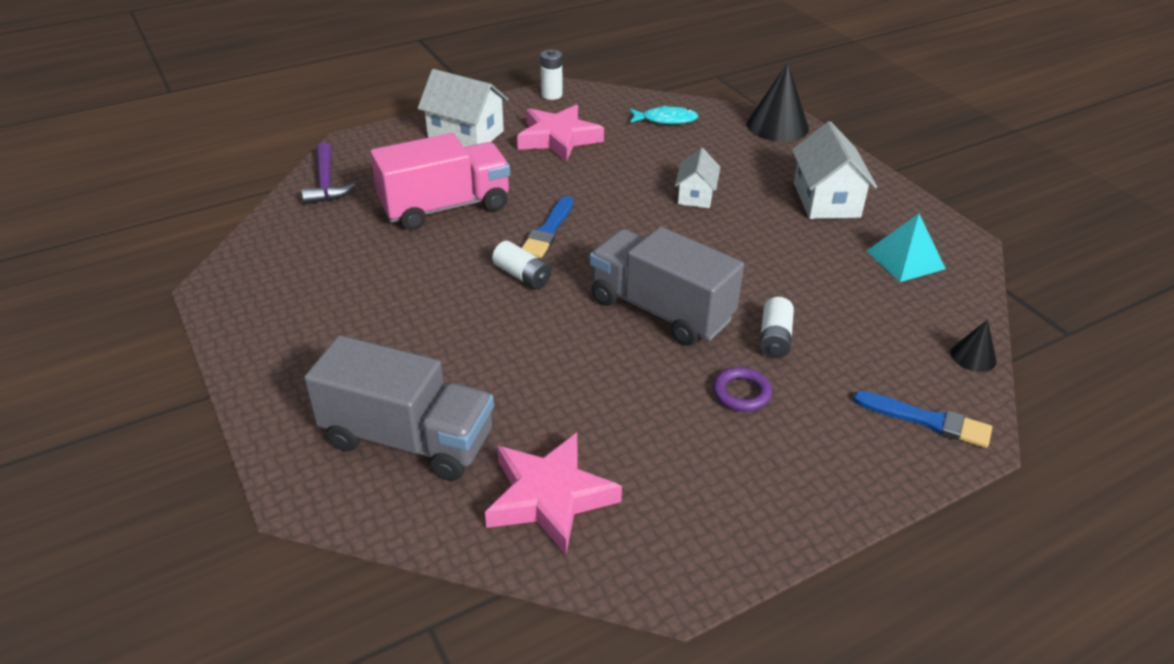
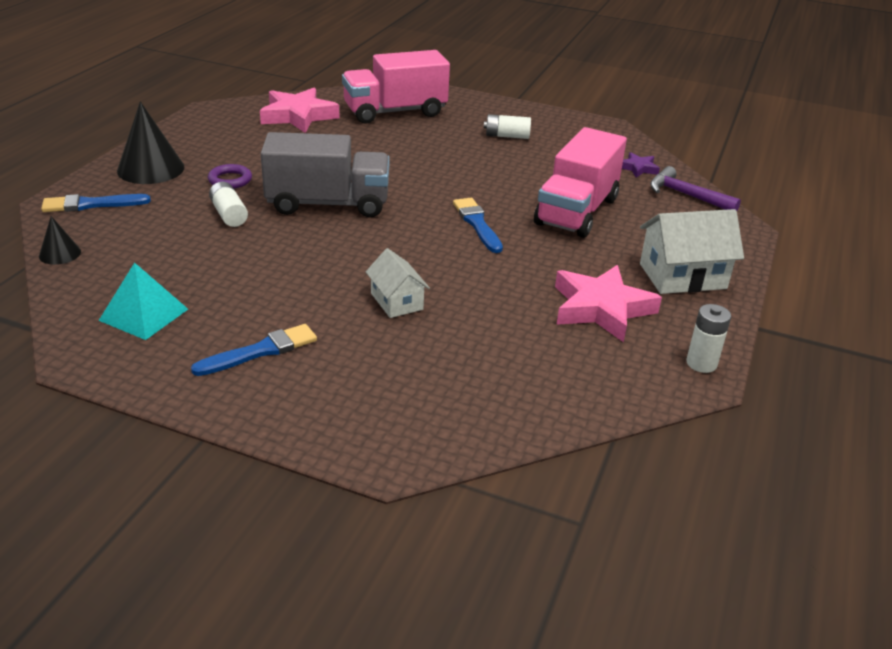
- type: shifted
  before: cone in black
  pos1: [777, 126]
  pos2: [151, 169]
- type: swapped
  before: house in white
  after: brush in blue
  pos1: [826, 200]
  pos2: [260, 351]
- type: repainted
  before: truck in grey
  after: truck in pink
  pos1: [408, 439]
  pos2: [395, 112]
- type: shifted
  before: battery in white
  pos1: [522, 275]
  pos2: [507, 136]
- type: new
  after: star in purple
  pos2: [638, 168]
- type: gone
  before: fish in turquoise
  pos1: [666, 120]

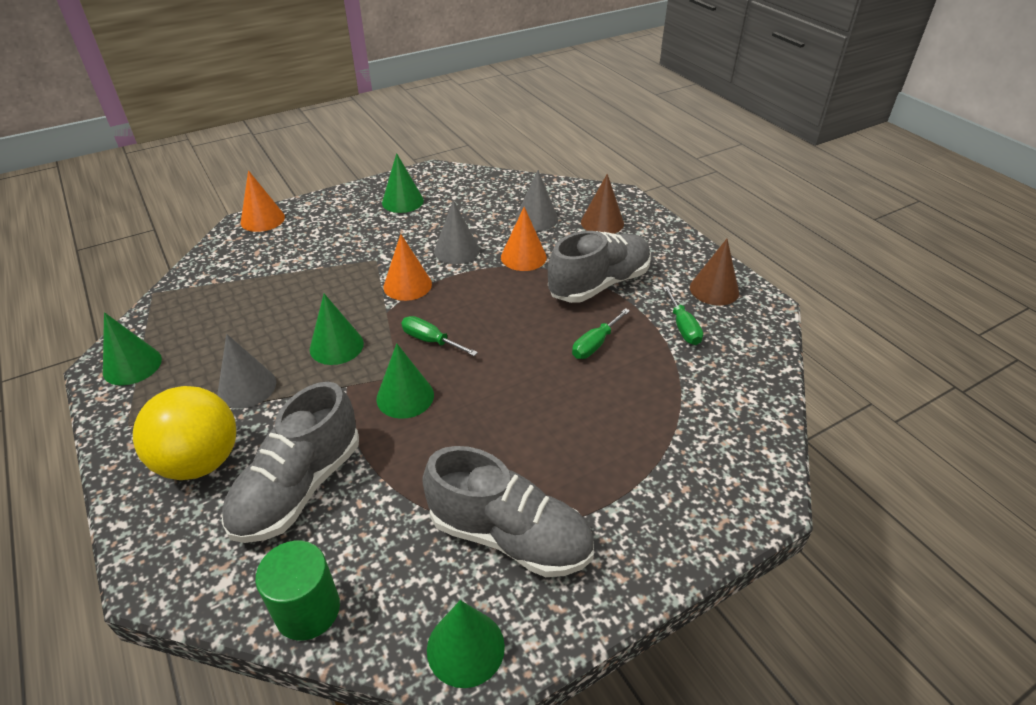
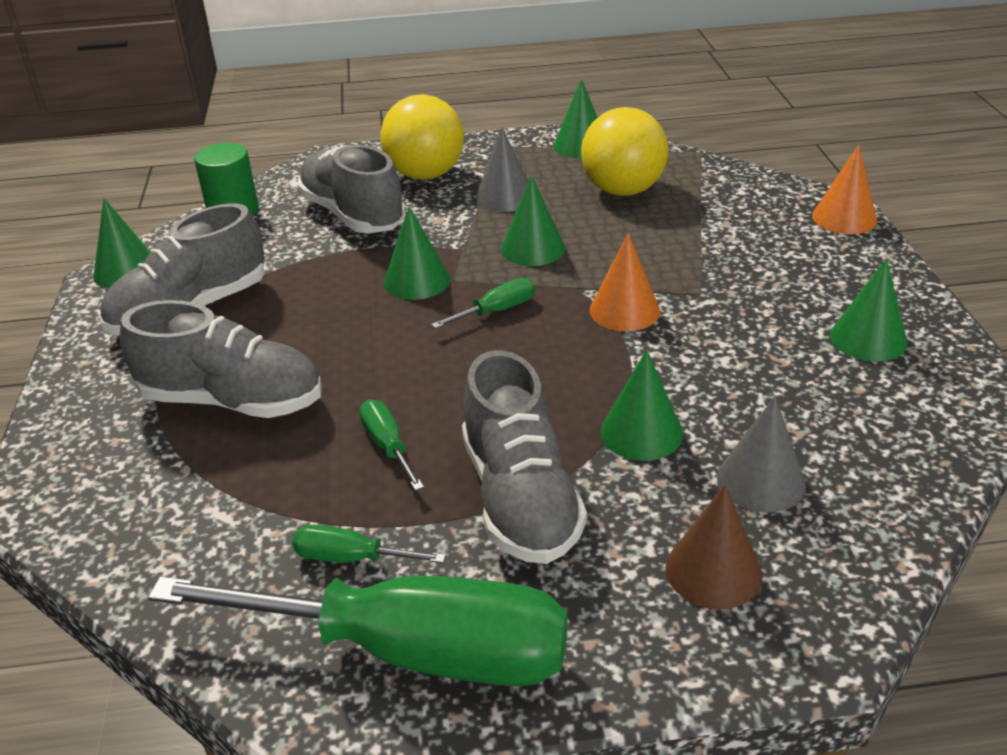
- type: new
  after: shoe in grey
  pos2: [232, 400]
- type: swapped
  before: cone in brown
  after: screwdriver in green
  pos1: [714, 290]
  pos2: [411, 651]
- type: new
  after: ball in yellow
  pos2: [623, 190]
- type: repainted
  before: cone in orange
  after: cone in green
  pos1: [523, 257]
  pos2: [641, 432]
- type: gone
  before: cone in grey
  pos1: [456, 250]

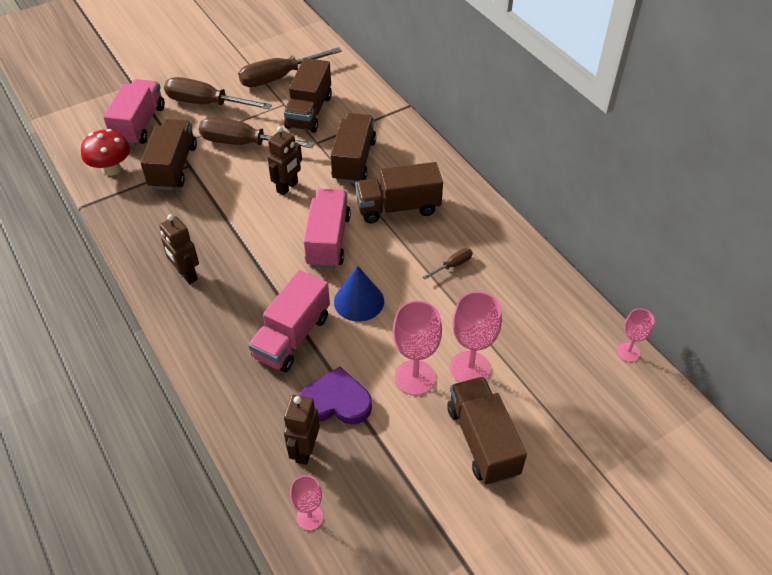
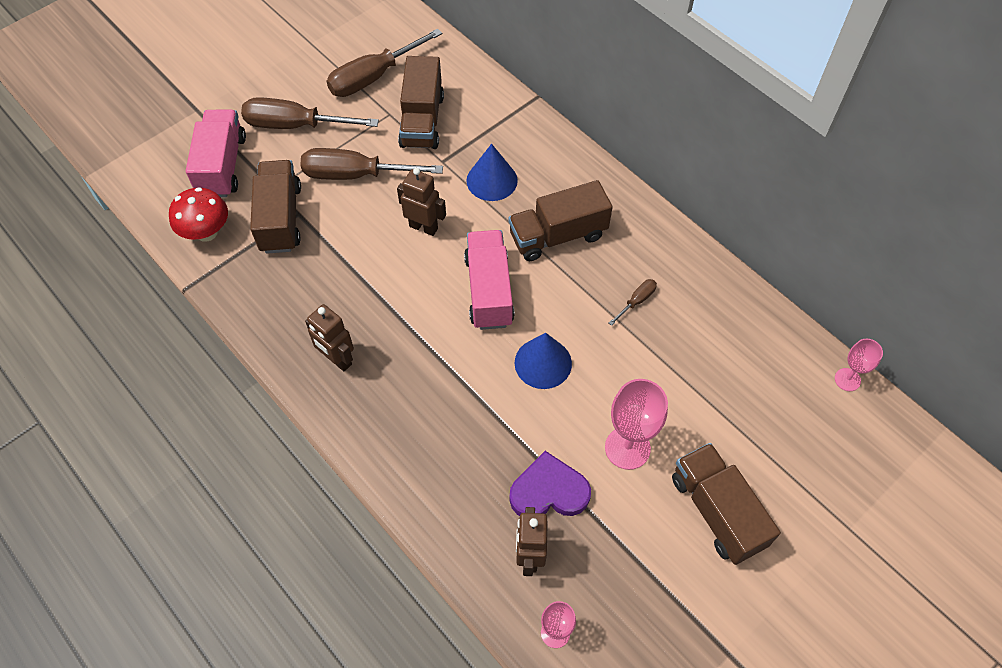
- type: rotated
  before: robot in brown
  pos1: [287, 187]
  pos2: [423, 227]
  turn: -90
- type: swapped
  before: truck in brown
  after: cone in blue
  pos1: [354, 160]
  pos2: [492, 180]
- type: gone
  before: truck in pink
  pos1: [292, 337]
- type: gone
  before: goblet in pink
  pos1: [470, 368]

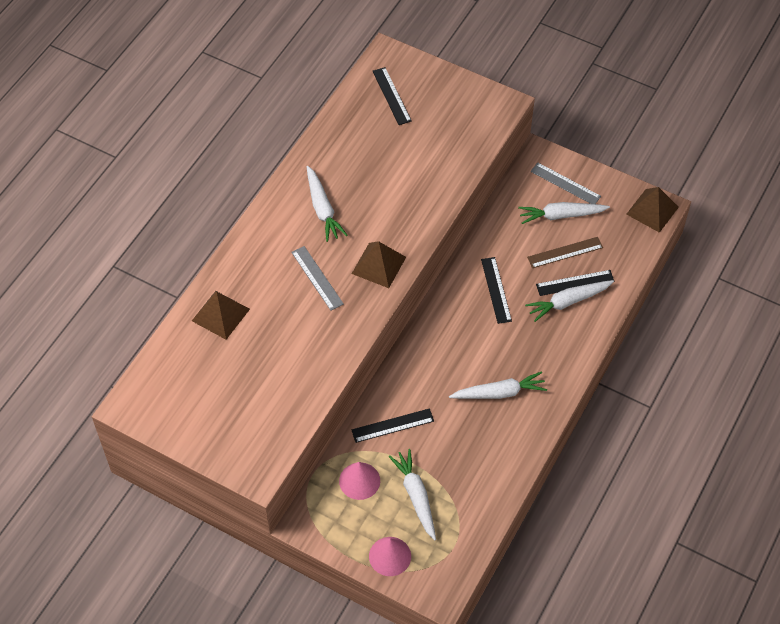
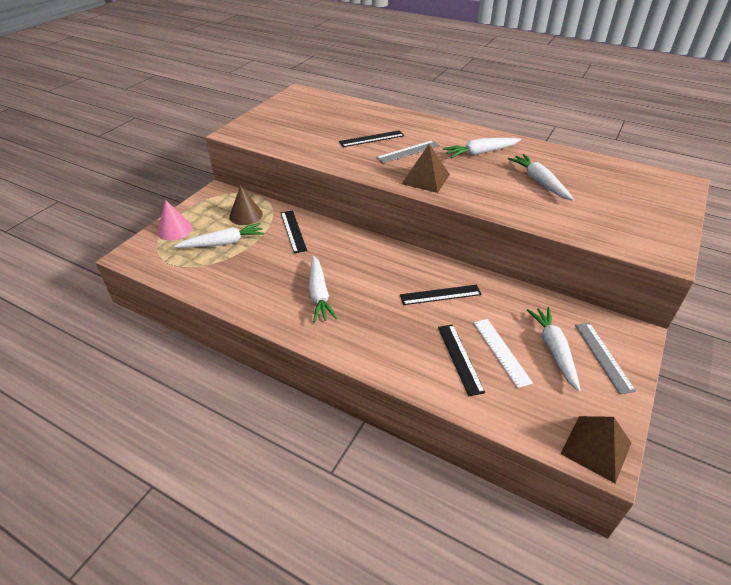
- type: repainted
  before: cone in pink
  after: cone in brown
  pos1: [359, 481]
  pos2: [246, 215]
- type: shifted
  before: ruler in black
  pos1: [391, 96]
  pos2: [371, 139]
- type: repainted
  before: ruler in brown
  after: ruler in white
  pos1: [565, 252]
  pos2: [501, 351]
- type: shifted
  before: carrot in white
  pos1: [568, 302]
  pos2: [539, 182]
- type: rotated
  before: ruler in grey
  pos1: [565, 184]
  pos2: [603, 356]
  turn: -45
- type: gone
  before: pyramid in brown
  pos1: [220, 315]

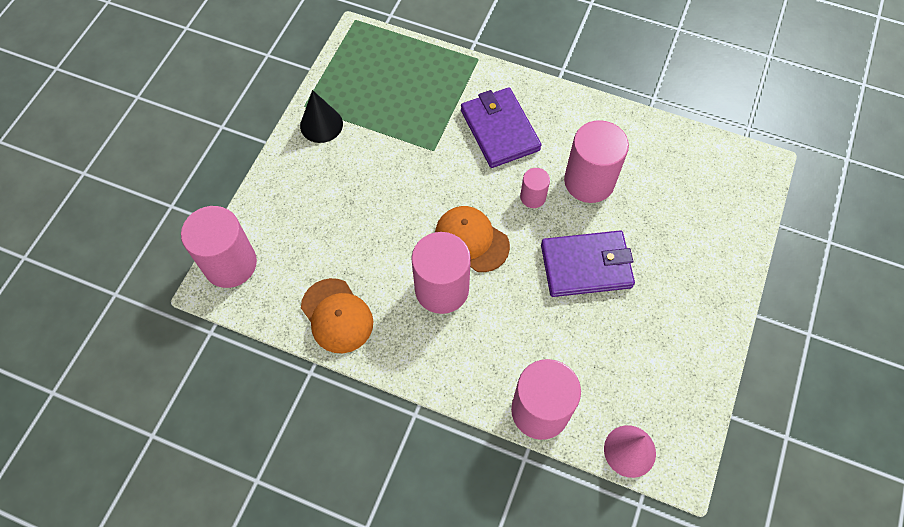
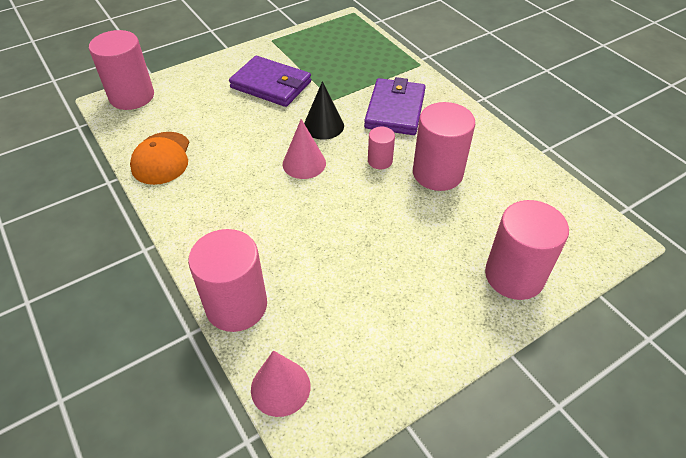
- type: shifted
  before: wallet in purple
  pos1: [586, 266]
  pos2: [271, 85]
- type: swapped
  before: cap in orange
  after: cone in pink
  pos1: [471, 240]
  pos2: [304, 163]
- type: shifted
  before: cone in black
  pos1: [321, 124]
  pos2: [323, 126]
- type: shifted
  before: cylinder in pink
  pos1: [442, 289]
  pos2: [514, 275]

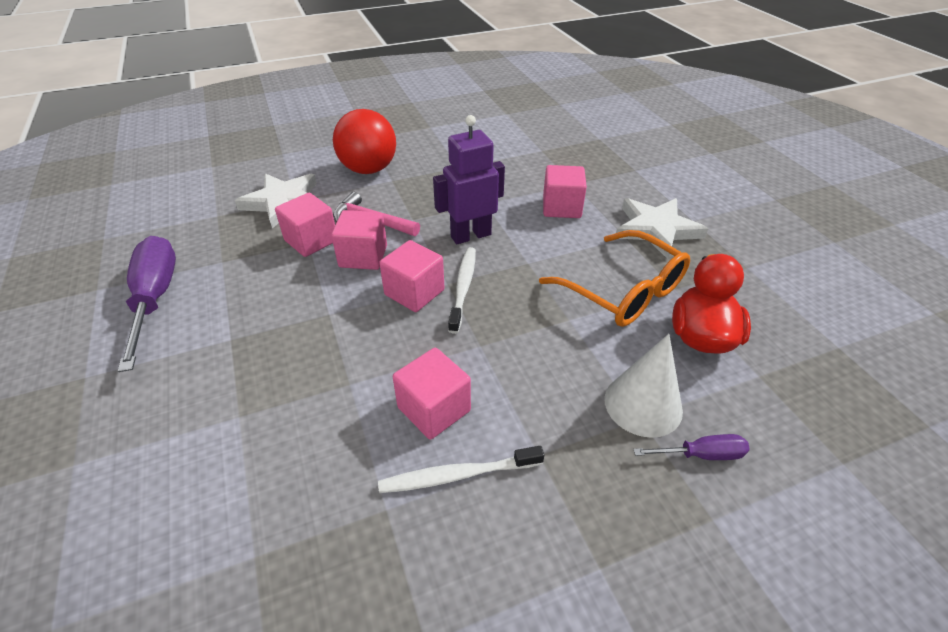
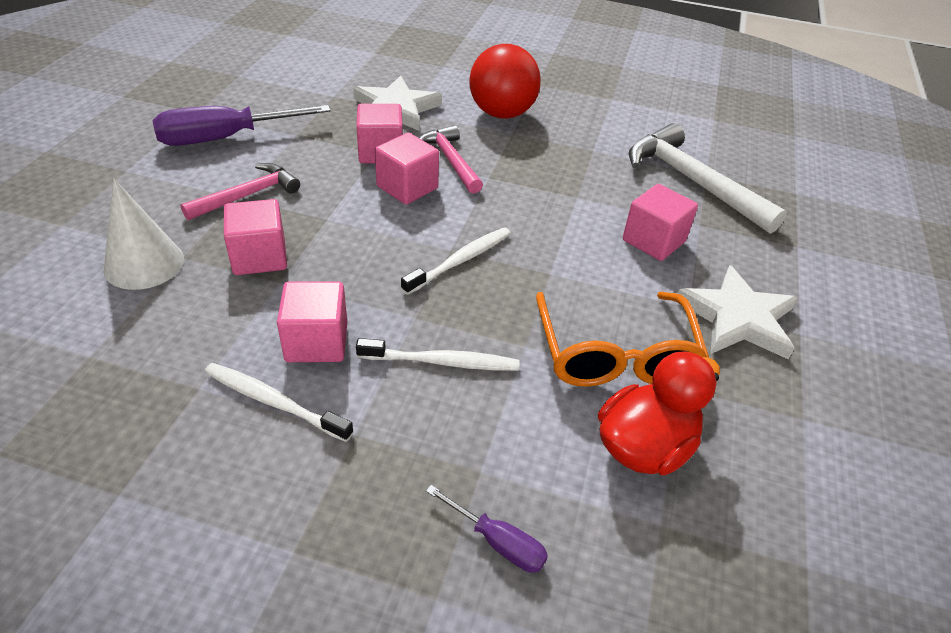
- type: shifted
  before: cone in white
  pos1: [643, 404]
  pos2: [144, 264]
- type: rotated
  before: screwdriver in purple
  pos1: [155, 297]
  pos2: [224, 138]
  turn: -135
- type: new
  after: hammer in pink
  pos2: [247, 195]
- type: shifted
  before: cube in pink
  pos1: [414, 292]
  pos2: [259, 257]
- type: new
  after: toothbrush in white
  pos2: [441, 362]
- type: new
  after: hammer in white
  pos2: [693, 182]
- type: gone
  before: robot in purple
  pos1: [470, 235]

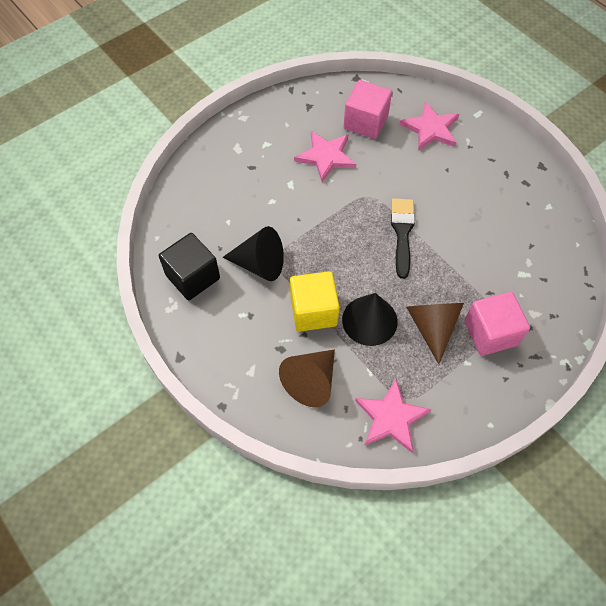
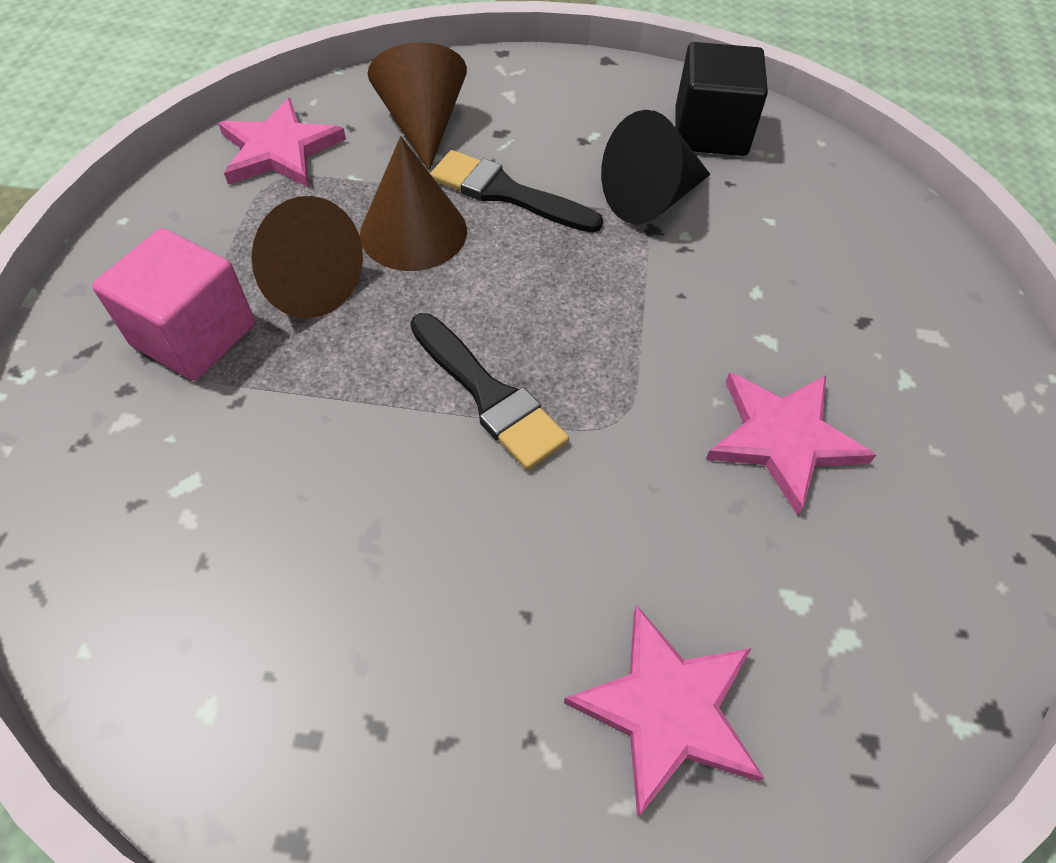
- type: repainted
  before: cone in black
  after: cone in brown
  pos1: [369, 320]
  pos2: [413, 232]
- type: swapped
  before: cube in yellow
  after: brush in black
  pos1: [313, 311]
  pos2: [506, 193]
- type: gone
  before: cube in pink
  pos1: [365, 122]

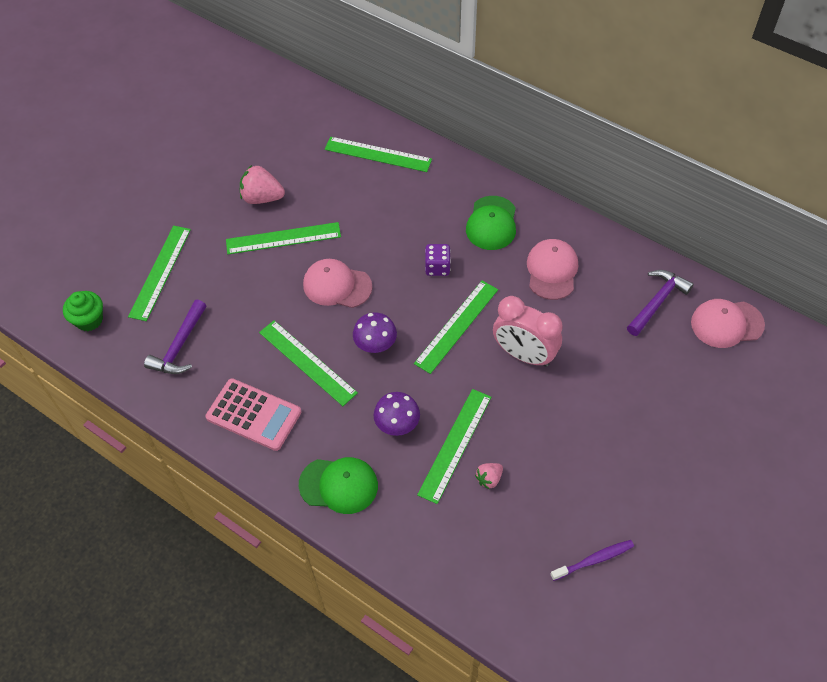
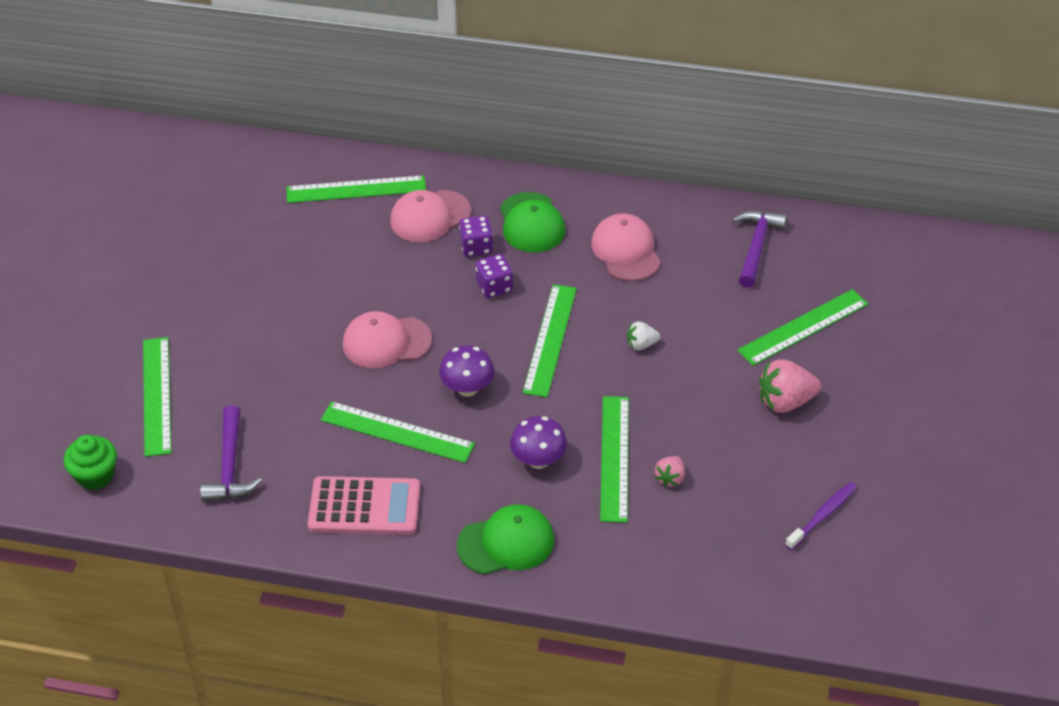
- type: shifted
  before: cap in pink
  pos1: [726, 324]
  pos2: [430, 216]
- type: new
  after: dice in purple
  pos2: [476, 247]
- type: swapped
  before: clock in pink
  after: strawberry in white
  pos1: [524, 355]
  pos2: [641, 344]
- type: shifted
  before: ruler in green
  pos1: [283, 238]
  pos2: [803, 327]
- type: shifted
  before: strawberry in pink
  pos1: [262, 197]
  pos2: [785, 401]

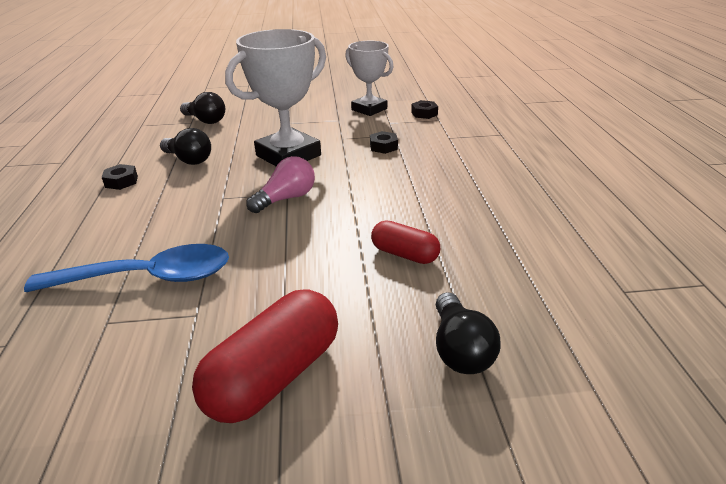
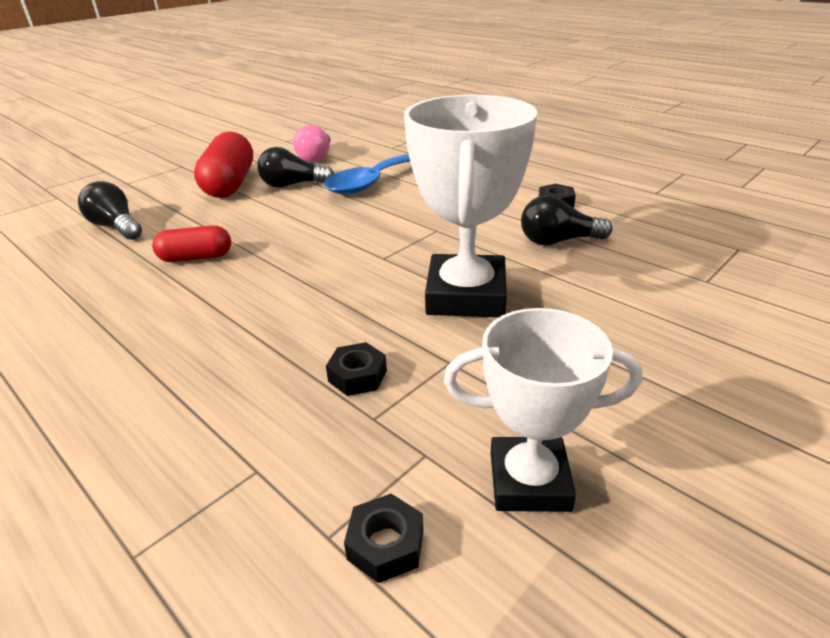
- type: shifted
  before: light bulb in black
  pos1: [205, 120]
  pos2: [293, 185]
- type: shifted
  before: light bulb in pink
  pos1: [286, 198]
  pos2: [316, 157]

